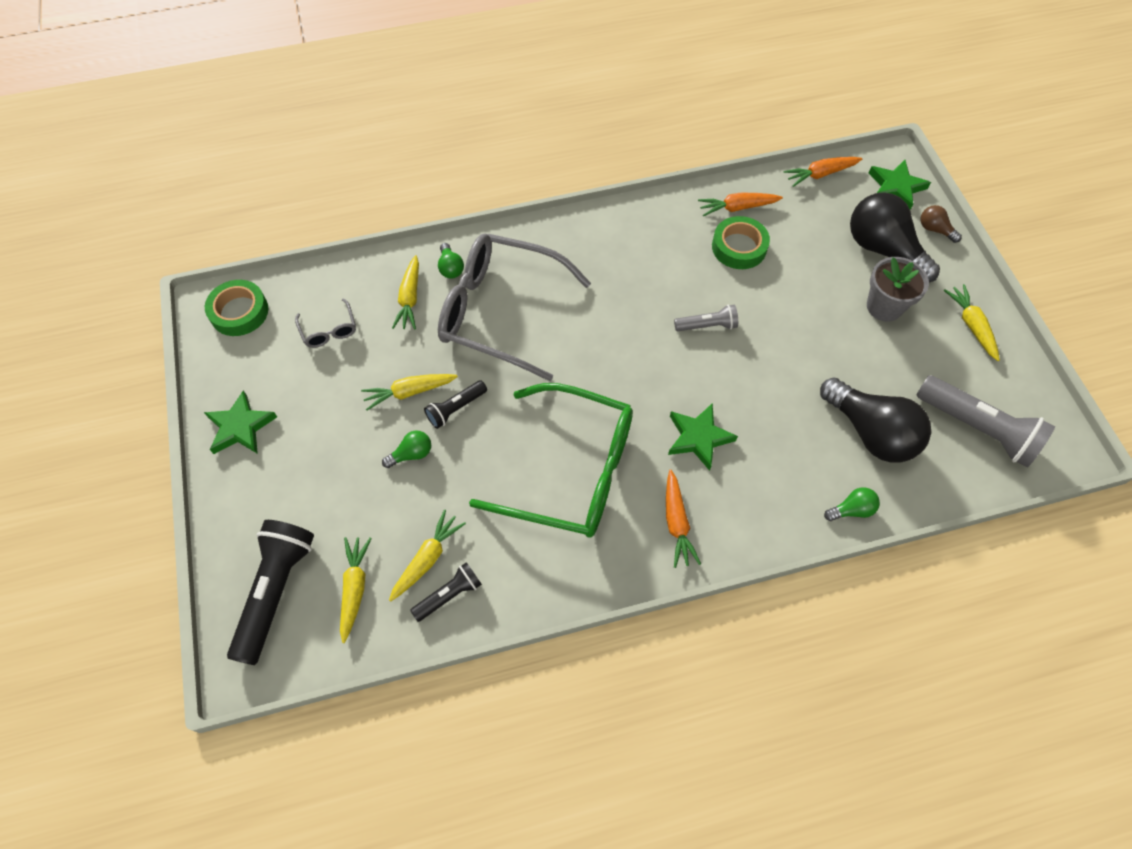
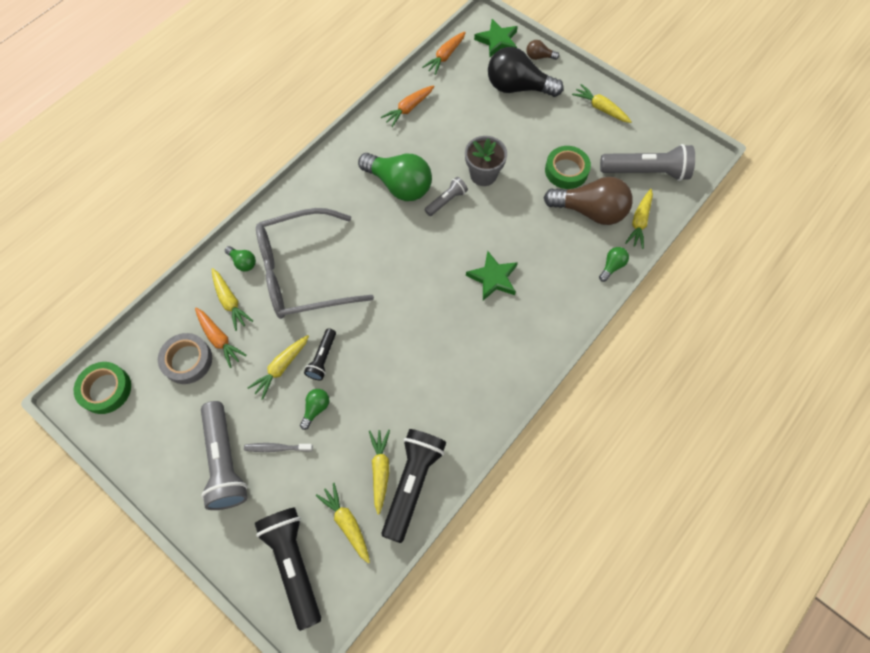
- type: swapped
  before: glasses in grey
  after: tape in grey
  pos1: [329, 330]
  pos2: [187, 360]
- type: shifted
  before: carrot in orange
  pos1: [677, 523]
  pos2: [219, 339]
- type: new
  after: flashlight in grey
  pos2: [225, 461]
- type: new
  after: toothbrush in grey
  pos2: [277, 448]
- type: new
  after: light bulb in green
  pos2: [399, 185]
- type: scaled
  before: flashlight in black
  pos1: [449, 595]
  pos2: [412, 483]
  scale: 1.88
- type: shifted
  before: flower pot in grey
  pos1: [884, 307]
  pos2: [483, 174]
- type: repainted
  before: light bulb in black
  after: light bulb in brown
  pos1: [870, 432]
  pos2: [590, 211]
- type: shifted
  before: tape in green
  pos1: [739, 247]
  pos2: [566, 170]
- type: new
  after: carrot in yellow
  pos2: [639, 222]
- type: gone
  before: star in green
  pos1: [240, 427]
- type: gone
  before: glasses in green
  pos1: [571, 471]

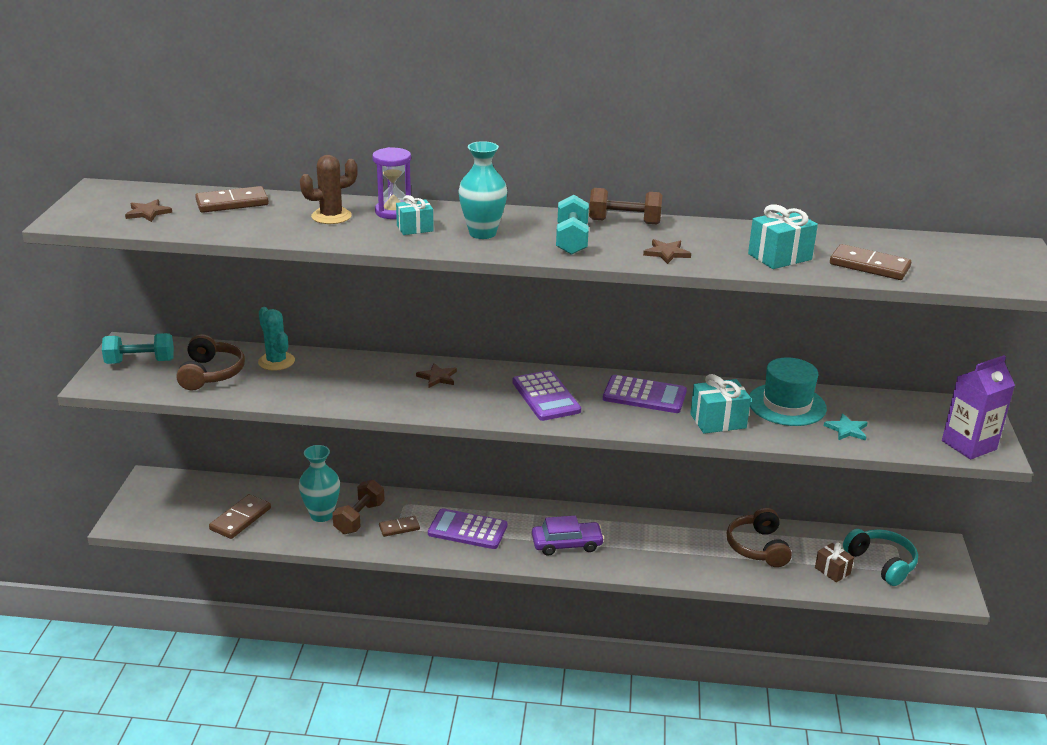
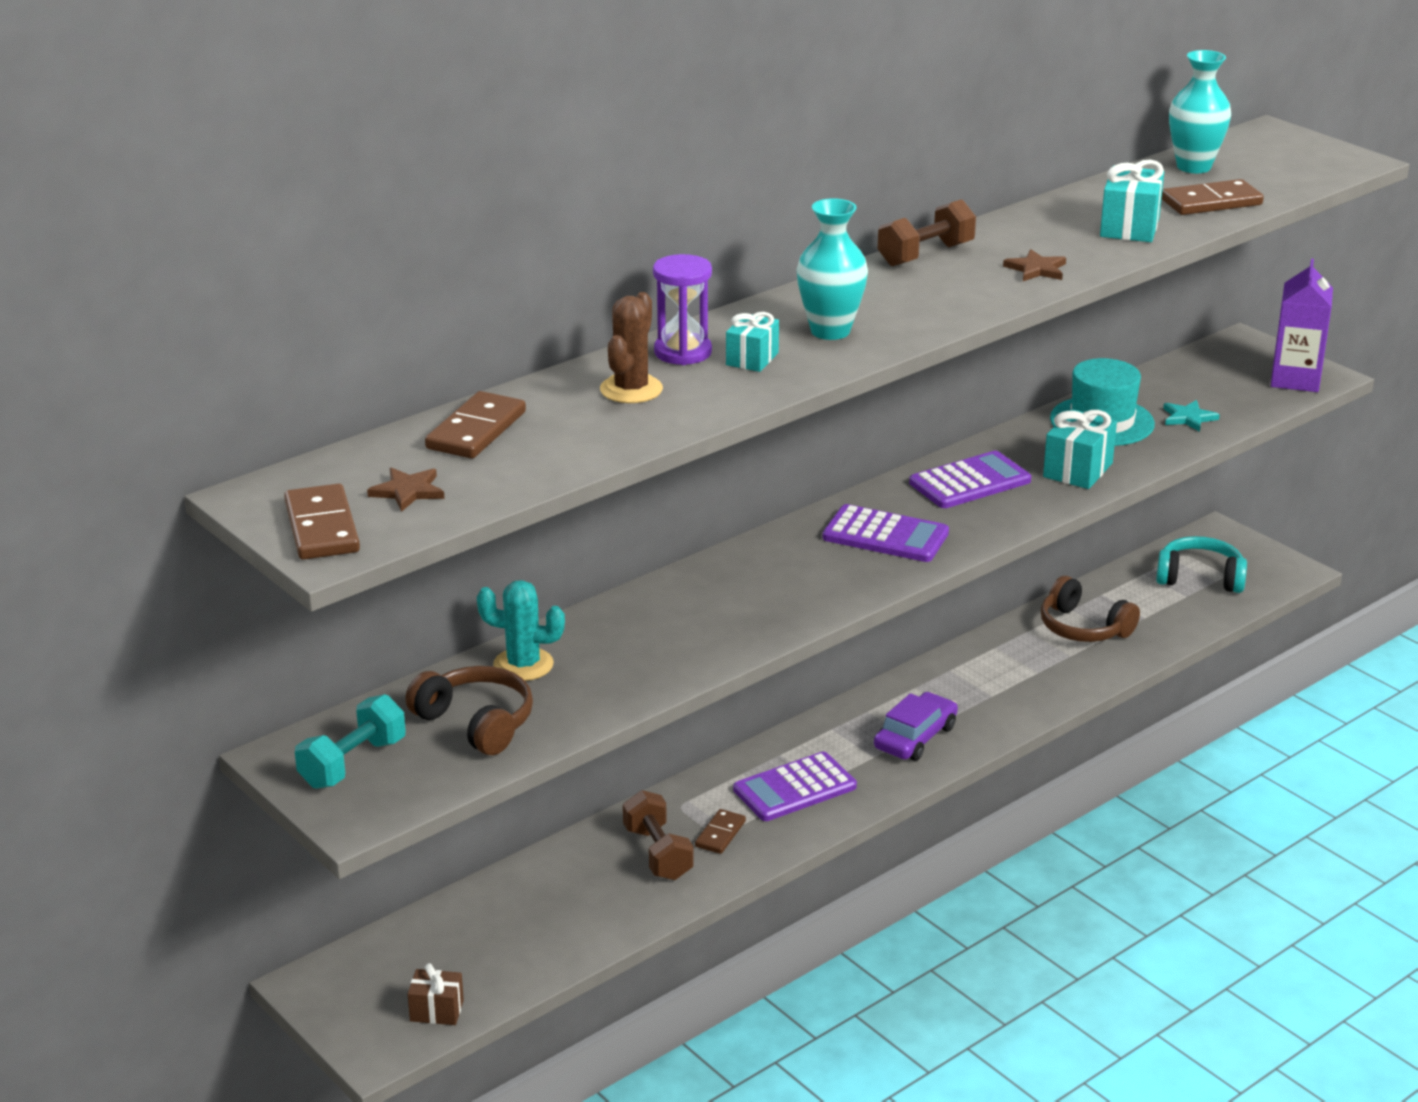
- type: shifted
  before: domino in brown
  pos1: [240, 519]
  pos2: [322, 527]
- type: shifted
  before: gift in brown
  pos1: [832, 571]
  pos2: [436, 1011]
- type: shifted
  before: vase in turquoise
  pos1: [322, 515]
  pos2: [1193, 167]
- type: gone
  before: star in brown
  pos1: [437, 377]
- type: gone
  before: dumbbell in turquoise
  pos1: [571, 240]

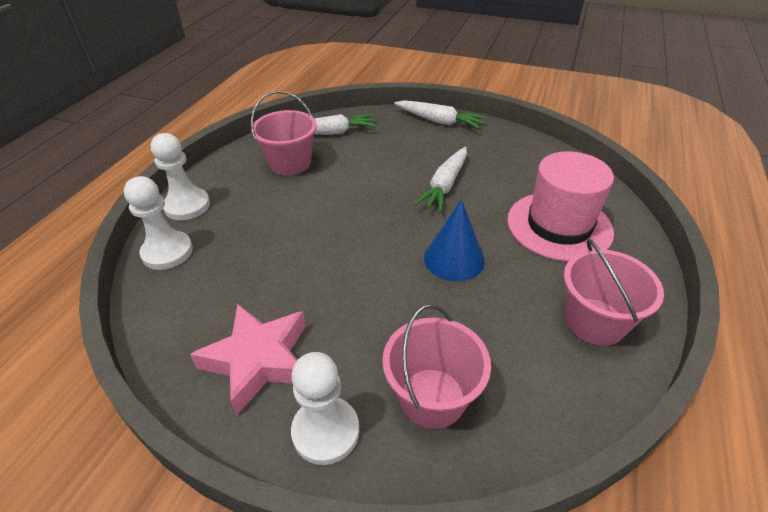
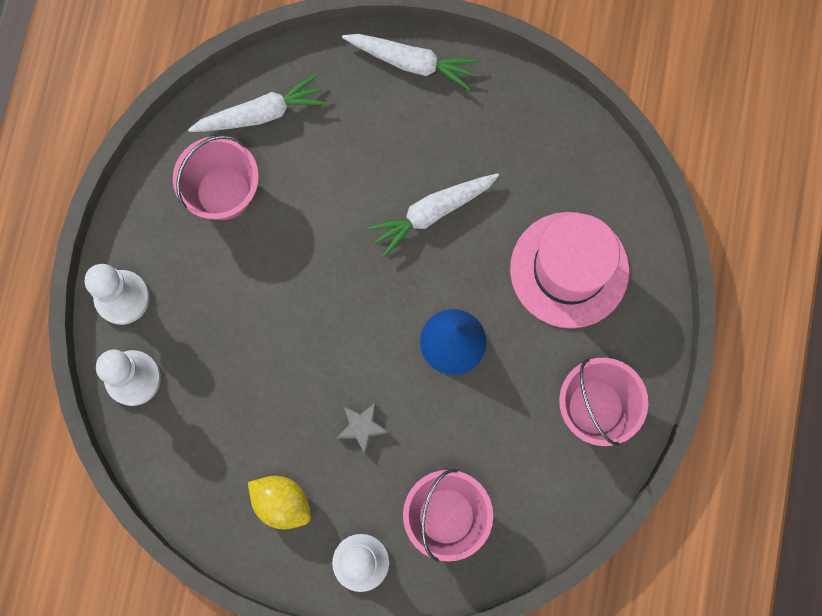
- type: swapped
  before: star in pink
  after: lemon in yellow
  pos1: [258, 360]
  pos2: [282, 503]
- type: new
  after: star in grey
  pos2: [362, 427]
- type: rotated
  before: carrot in white
  pos1: [445, 185]
  pos2: [433, 212]
  turn: 45

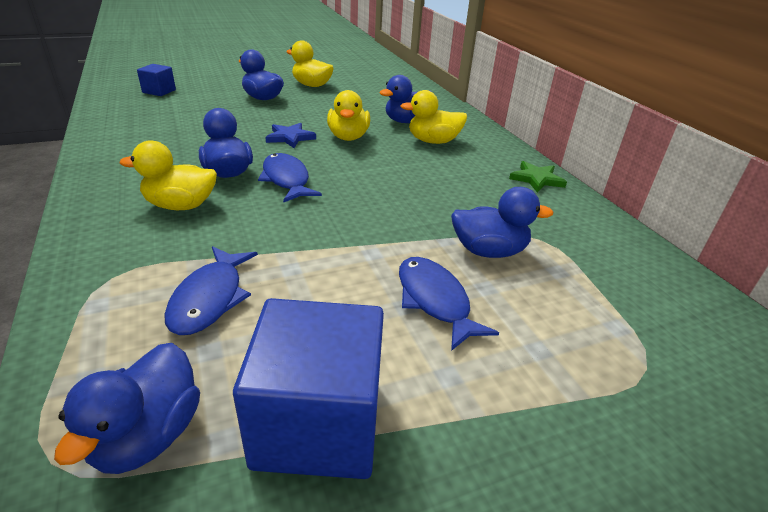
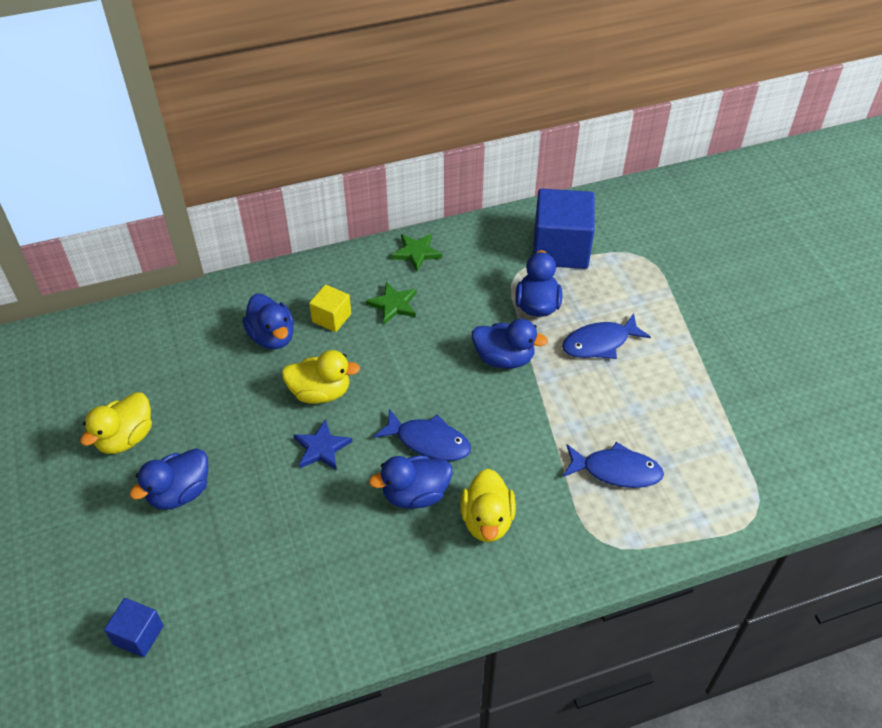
- type: swapped
  before: duck in yellow
  after: cube in yellow
  pos1: [433, 141]
  pos2: [331, 318]
- type: new
  after: star in green
  pos2: [393, 304]
- type: rotated
  before: fish in blue
  pos1: [286, 179]
  pos2: [429, 441]
  turn: -135
- type: shifted
  before: duck in blue
  pos1: [148, 436]
  pos2: [504, 358]
- type: shifted
  before: cube in blue
  pos1: [318, 423]
  pos2: [560, 248]

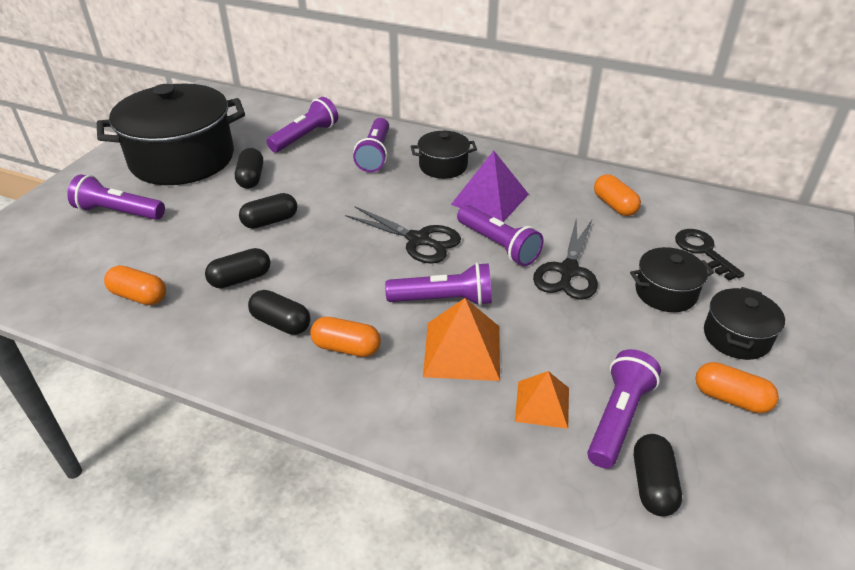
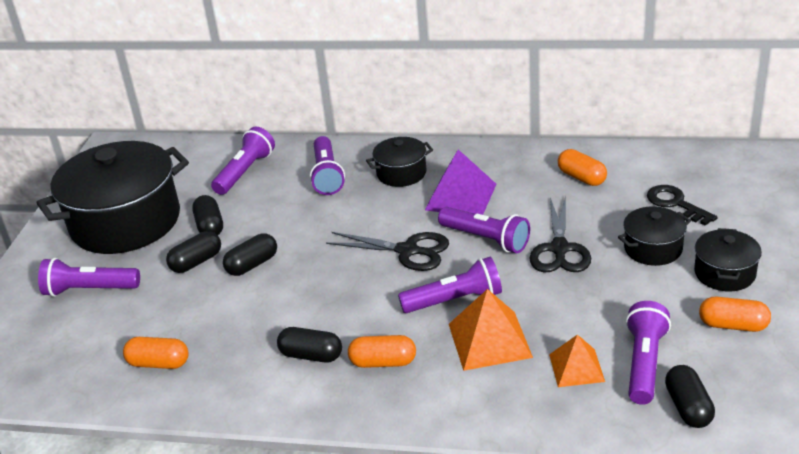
- type: shifted
  before: capsule in black
  pos1: [240, 279]
  pos2: [196, 262]

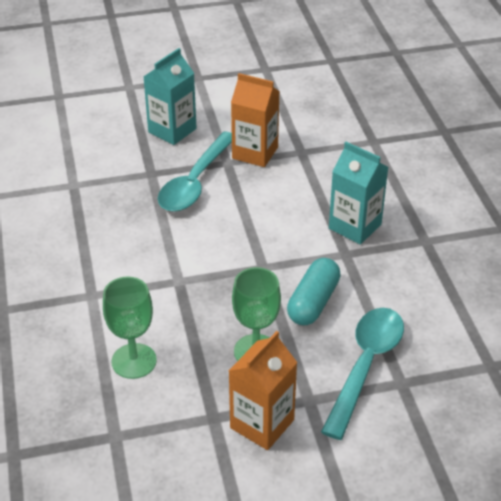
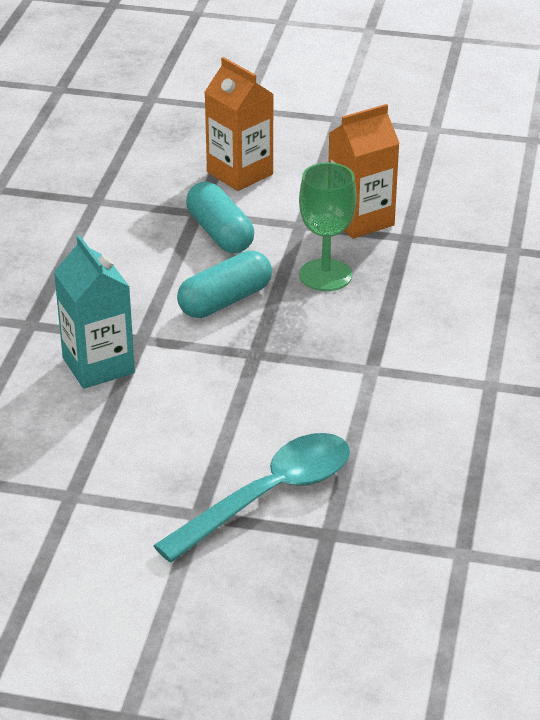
- type: swapped
  before: spoon in turquoise
  after: capsule in turquoise
  pos1: [365, 366]
  pos2: [220, 233]
- type: shifted
  before: carton in orange
  pos1: [255, 153]
  pos2: [240, 173]
- type: gone
  before: goblet in green
  pos1: [134, 361]
- type: gone
  before: carton in turquoise
  pos1: [172, 130]

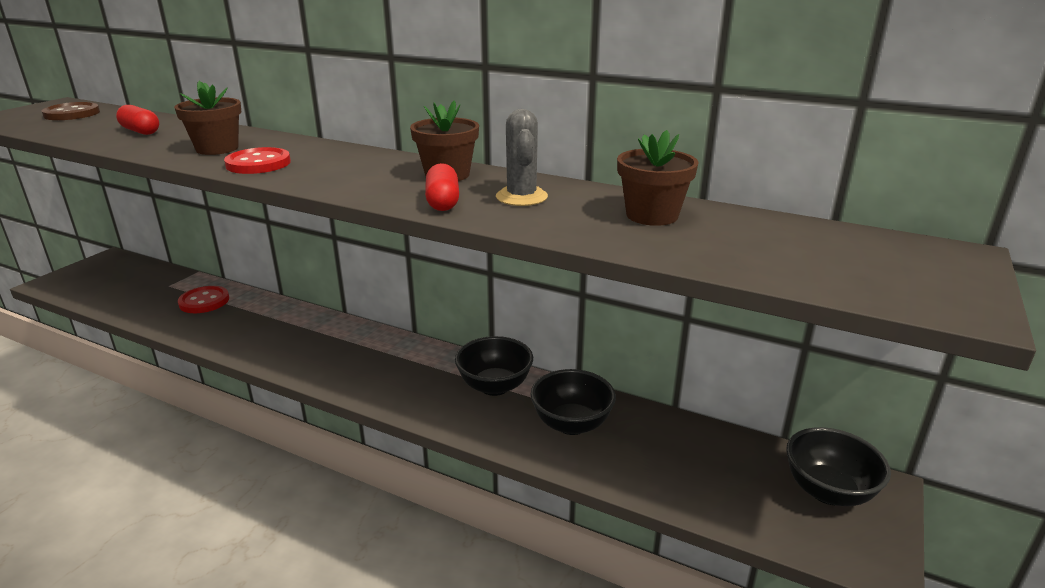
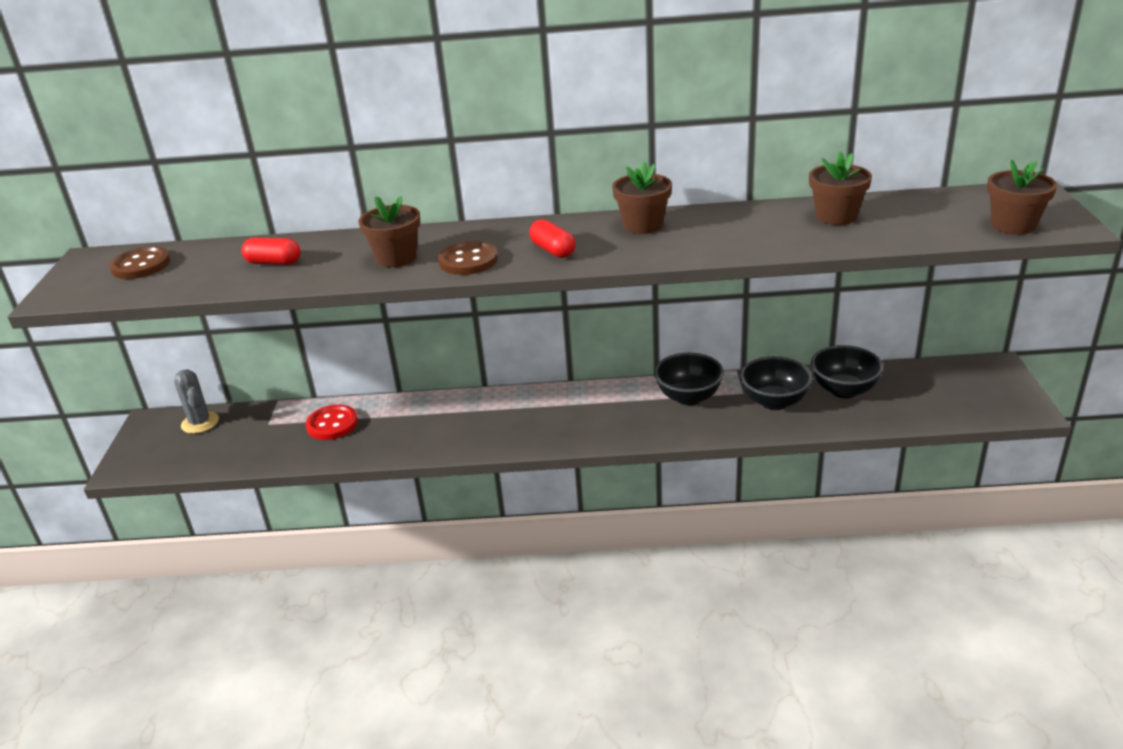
- type: shifted
  before: cactus in grey
  pos1: [521, 197]
  pos2: [200, 423]
- type: repainted
  before: button in red
  after: button in brown
  pos1: [258, 163]
  pos2: [468, 261]
- type: shifted
  before: capsule in red
  pos1: [442, 202]
  pos2: [553, 250]
- type: shifted
  before: bowl in black
  pos1: [828, 491]
  pos2: [844, 390]
- type: new
  after: flower pot in brown
  pos2: [1013, 225]

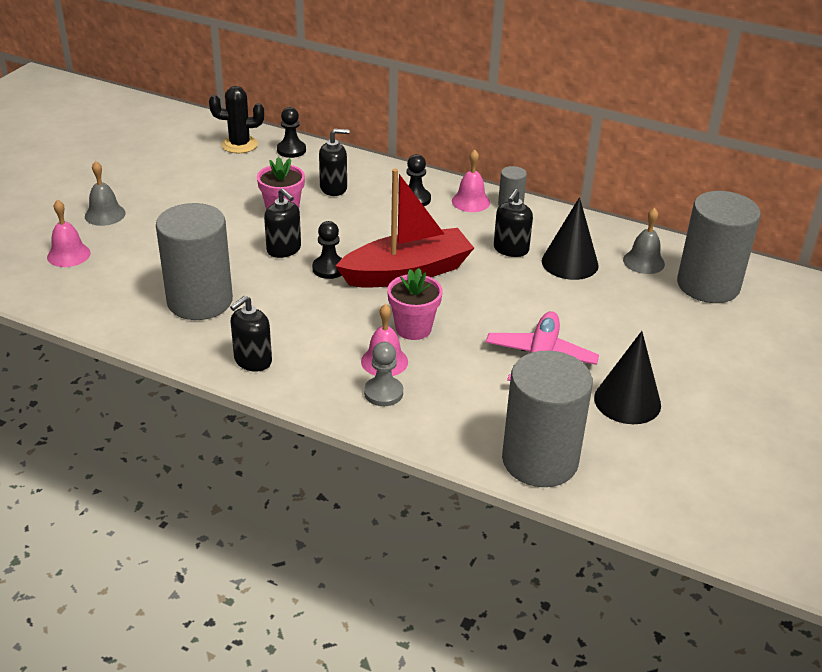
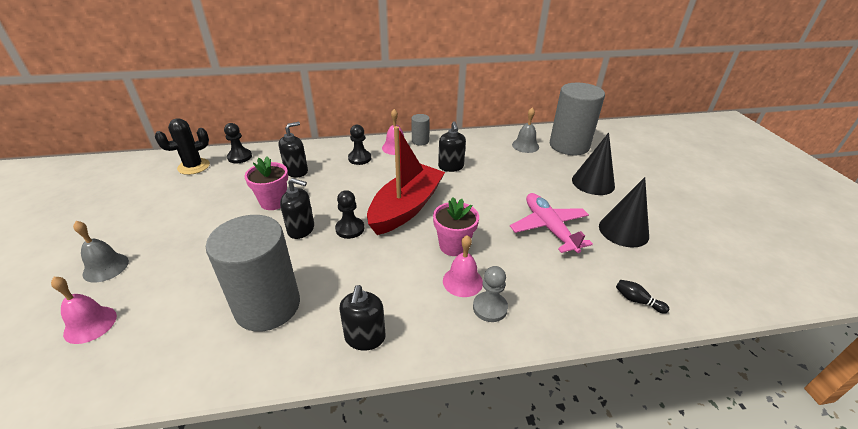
- type: shifted
  before: cone in black
  pos1: [570, 263]
  pos2: [593, 183]
- type: swapped
  before: cylinder in grey
  after: bowling pin in black
  pos1: [540, 460]
  pos2: [637, 301]

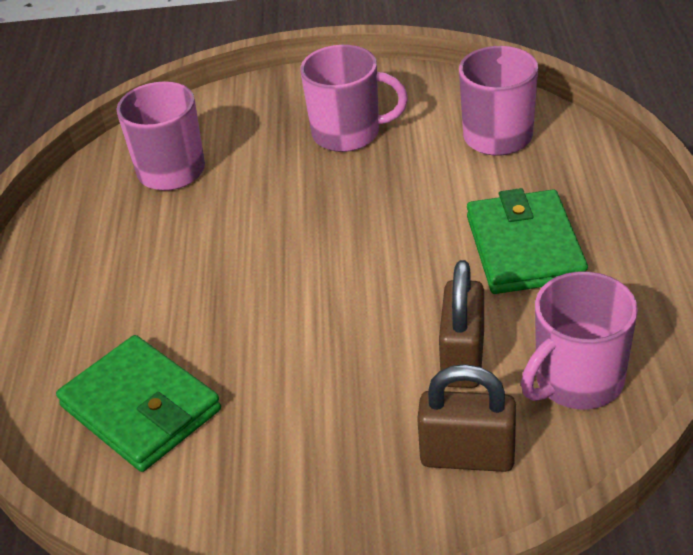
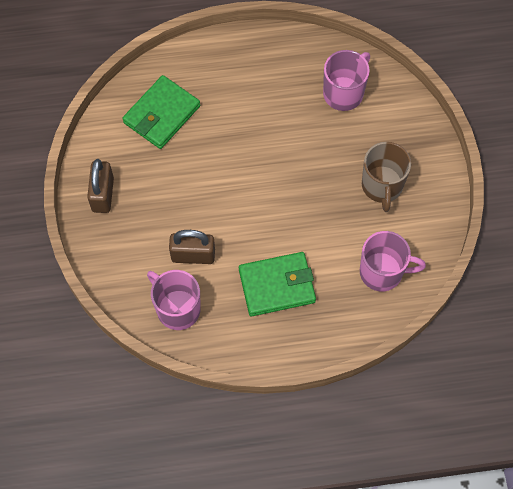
- type: shifted
  before: padlock in brown
  pos1: [467, 456]
  pos2: [103, 194]
- type: repainted
  before: mug in pink
  after: mug in brown
  pos1: [348, 133]
  pos2: [382, 186]

